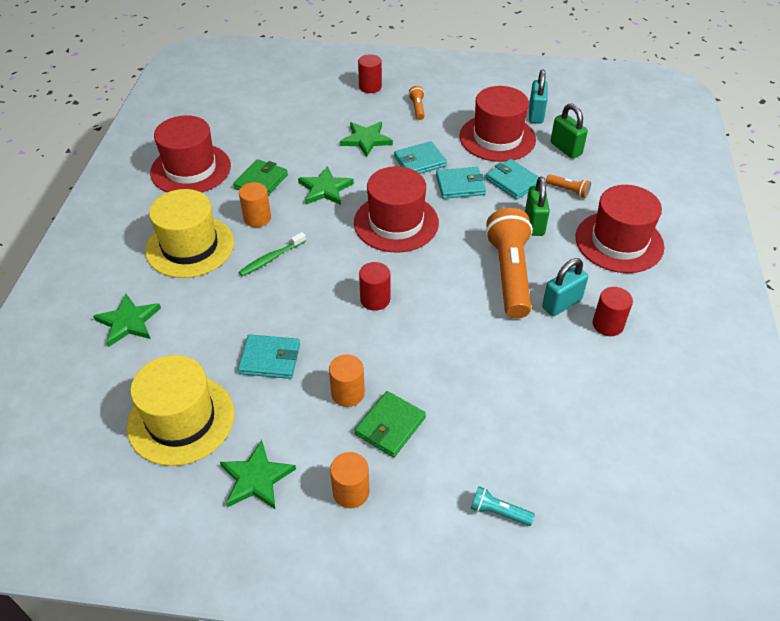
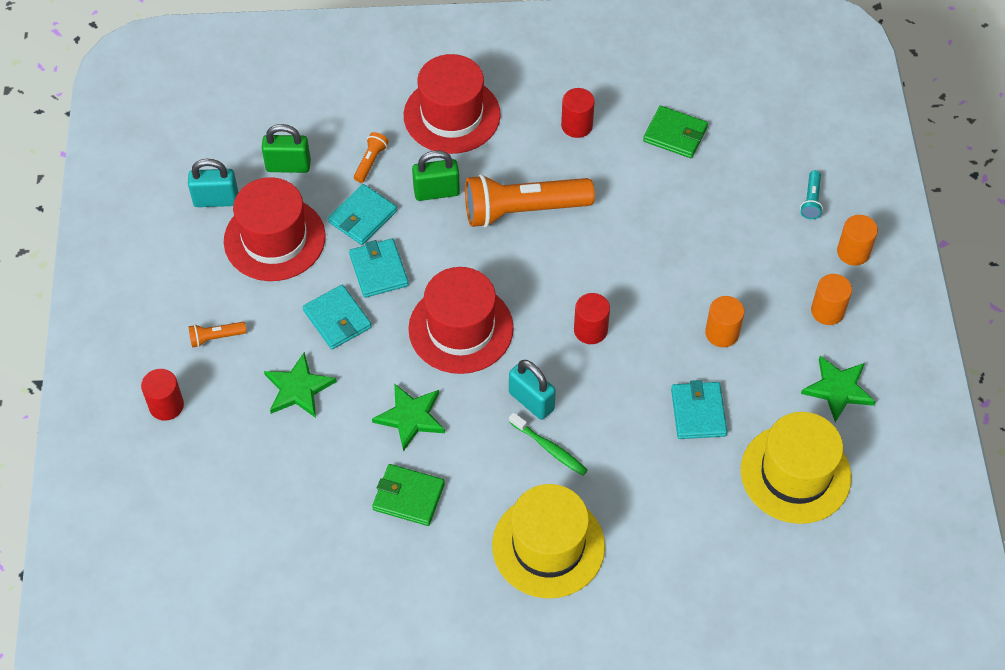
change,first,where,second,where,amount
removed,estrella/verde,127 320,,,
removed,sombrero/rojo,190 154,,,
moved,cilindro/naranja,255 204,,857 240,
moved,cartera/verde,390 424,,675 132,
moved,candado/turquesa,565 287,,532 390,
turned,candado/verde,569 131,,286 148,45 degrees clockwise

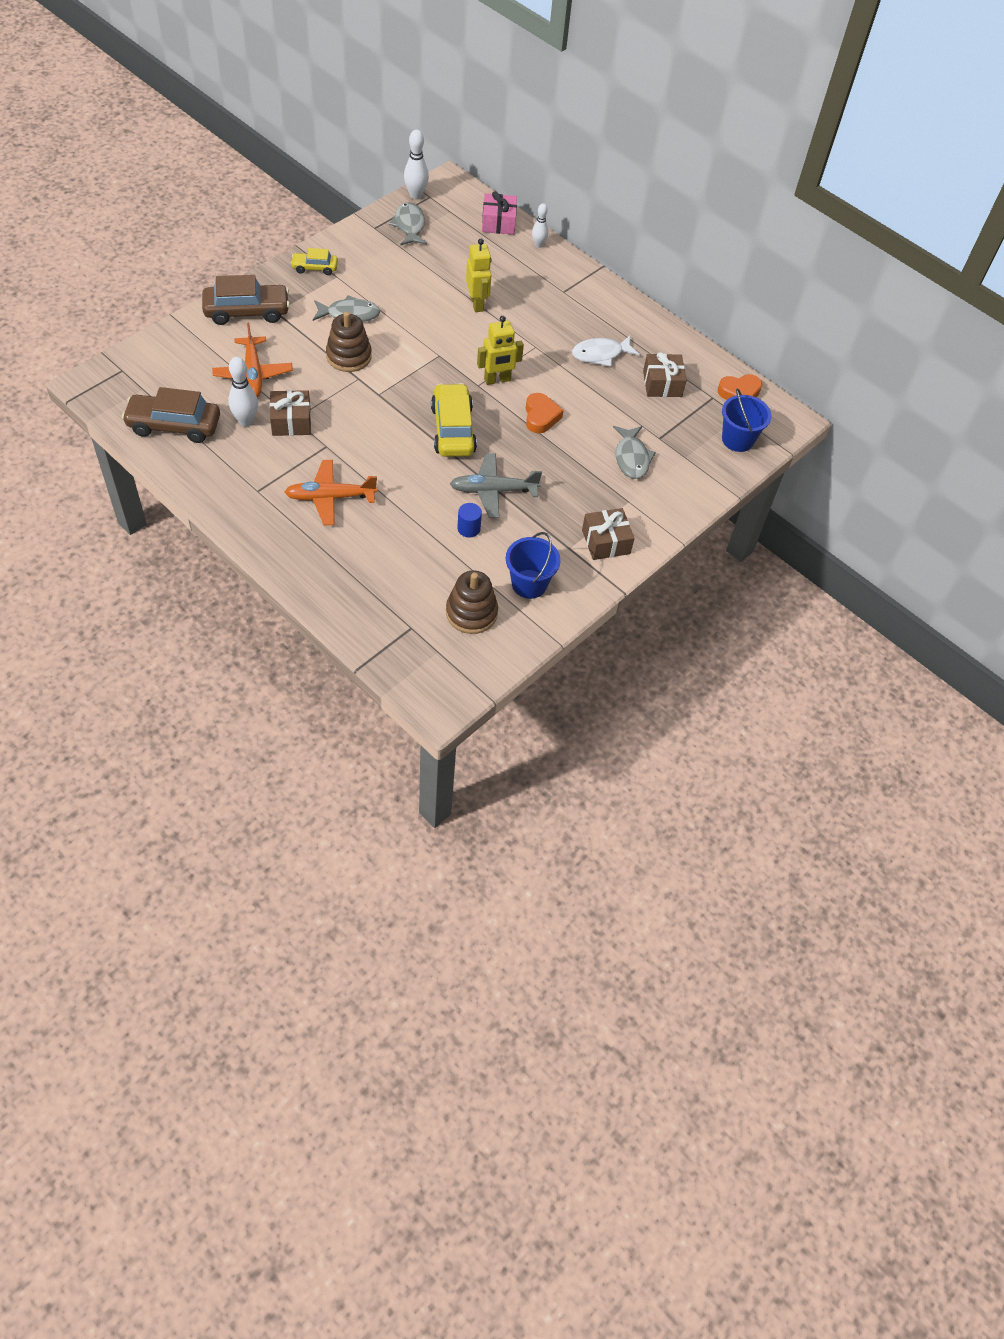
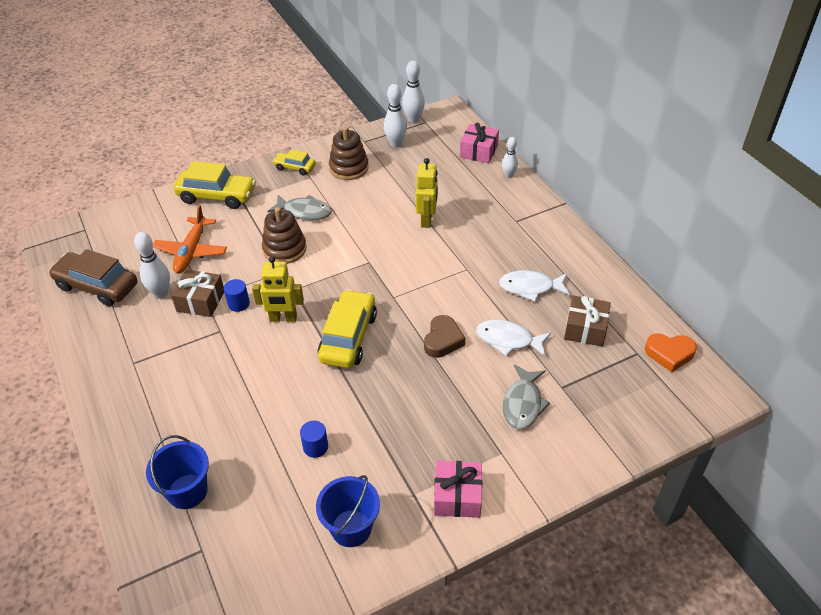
change,first,where,second,where,amount
recoloured,coche/marrón,246 300,coche/amarillo,215 185,
removed,avión/naranja,331 492,,,
replaced,pez/gris,408 224,bolo/blanco,395 115,
moved,juguete apilable/marrón,472 602,,349 153,
removed,avión/gris,496 486,,,
moved,robot/amarillo,500 350,,278 289,
recoloured,corazón/naranja,545 413,corazón/marrón,444 336,
recoloured,regalo/marrón,608 534,regalo/rosa,458 489,
moved,balde/azul,747 420,,177 472,
added,,,cilindro/azul,237 295,
added,,,pez/blanco,513 338,

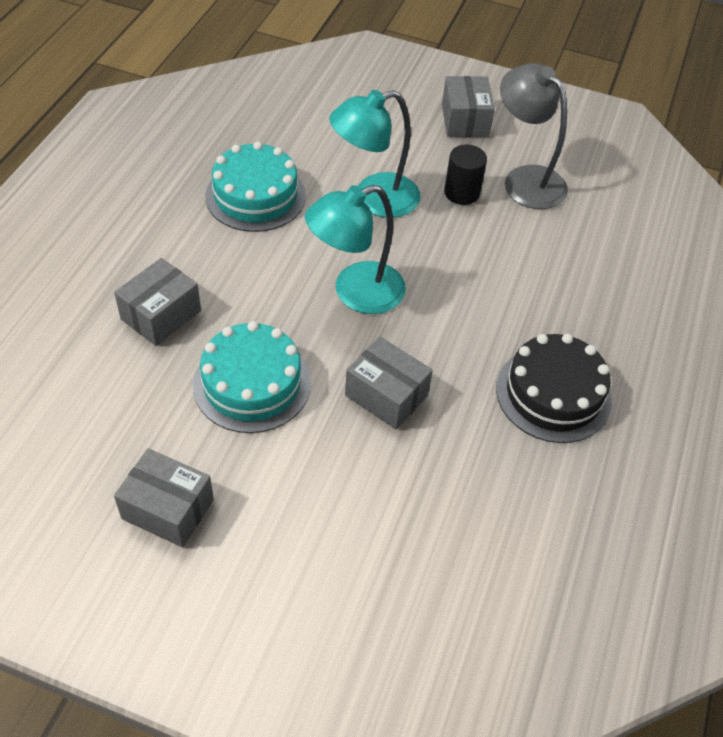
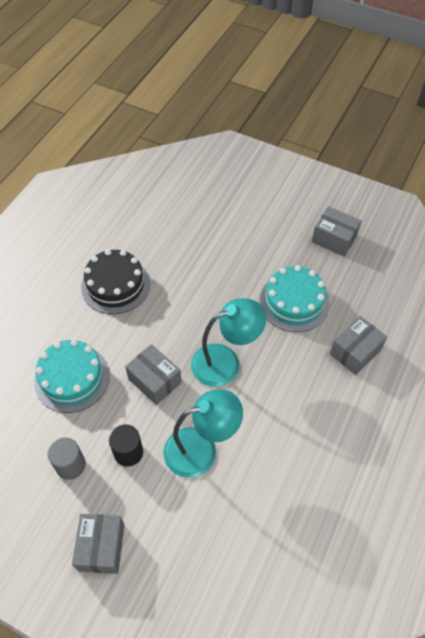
change,first,where,second,where,amount
moved,tarta/turquesa,255 186,,72 376,
moved,caja/gris,389 383,,153 374,
replaced,lámpara/gris,534 136,cilindro/gris,67 458,

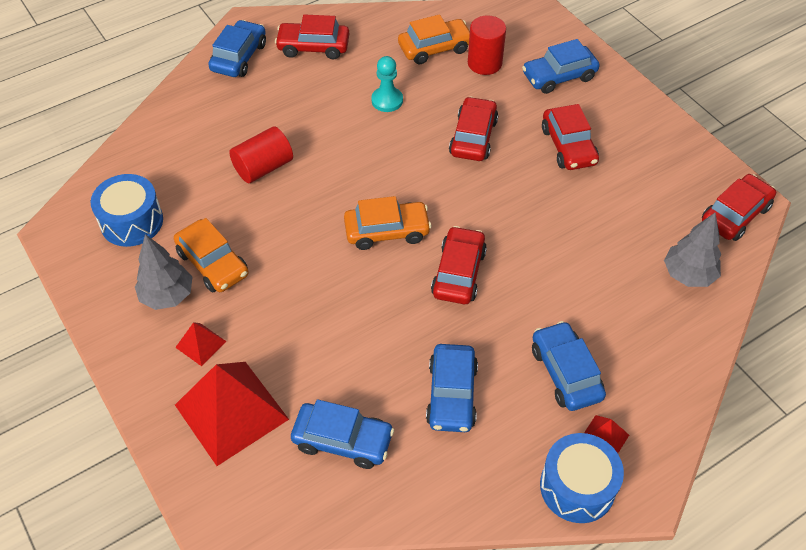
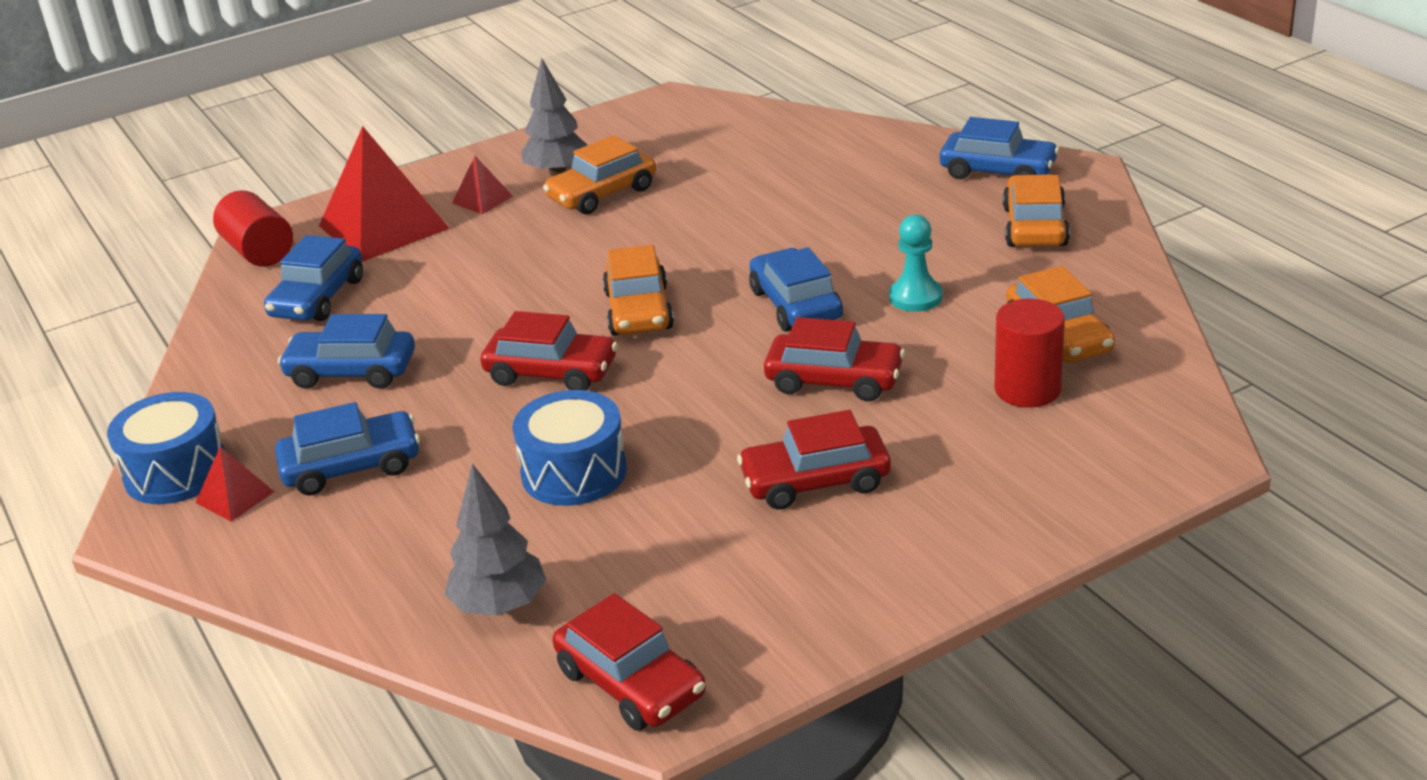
change,first,where,second,where,amount
moved,tambor/azul,127 210,,570 448,
moved,cilindro/rojo,261 154,,253 228,
recoloured,coche/rojo,312 37,coche/naranja,1036 210,
moved,coche/azul,561 66,,796 289,

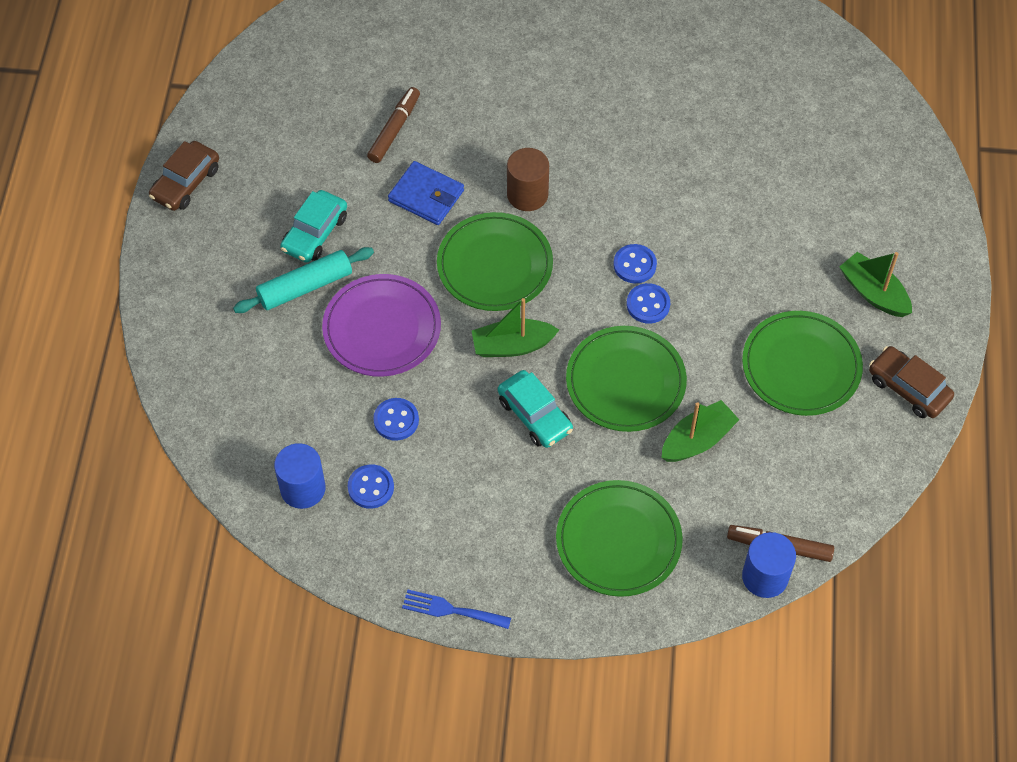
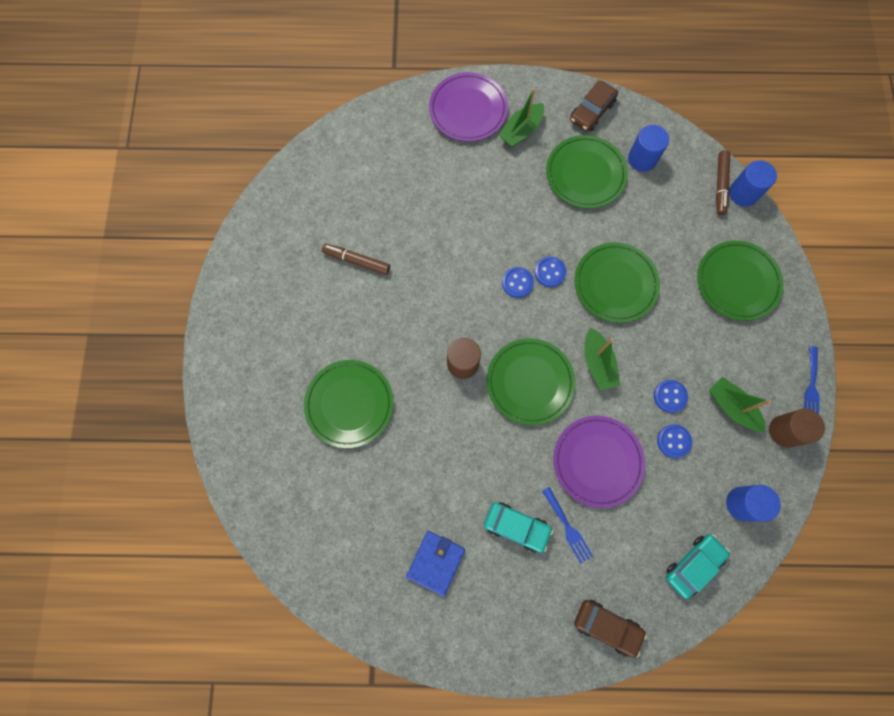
change,first,where,second,where,amount
moved,coche/marrón,184 176,,610 629,
replaced,rodillo/turquesa,303 280,tenedor/azul,567 525,
moved,botón/azul,371 486,,671 396,
moved,rotulador/marrón,393 125,,356 259,
moved,cartera/azul,426 193,,435 563,
moved,coche/turquesa,535 409,,698 566,
moved,barco/verde,700 431,,740 404,
added,,,plato/verde,348 404,
added,,,plato/morado,468 107,
added,,,cilindro/azul,648 148,
added,,,cilindro/marrón,797 428,

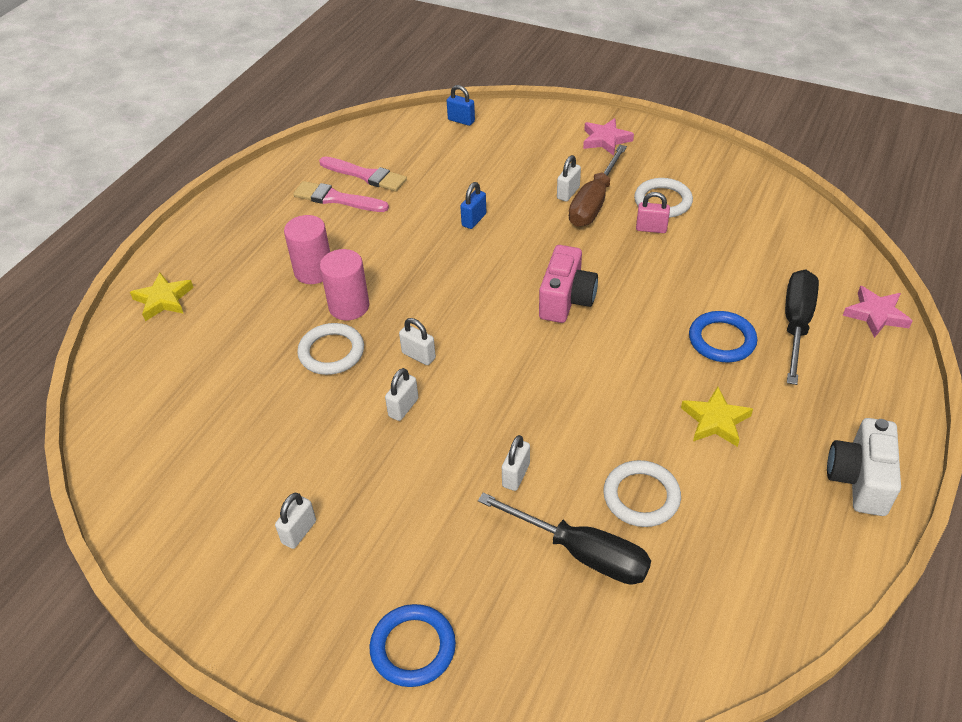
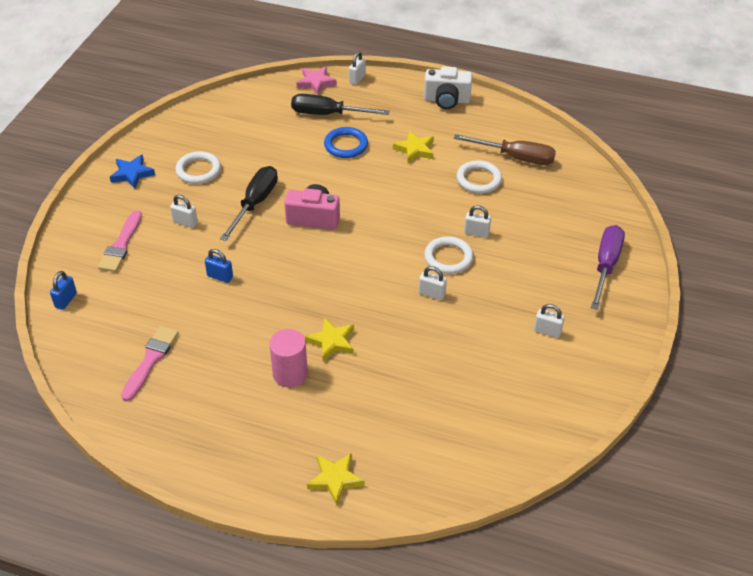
change,first,where,second,where,amount
moved,pincel/rosa,341 196,,120 241,
moved,anillo/blanco,330 349,,448 255,
replaced,cilindro/rosa,344 284,estrella/amarillo,329 339,
replaced,anillo/azul,413 645,destornillador/morado,608 267,
moved,candado/blanco,417 341,,357 68,
moved,destornillador/negro,564 539,,249 203,
moved,destornillador/marrón,598 186,,505 149,
removed,estrella/rosa,608 137,,,
removed,candado/rosa,653 212,,,
added,,,estrella/azul,132 171,

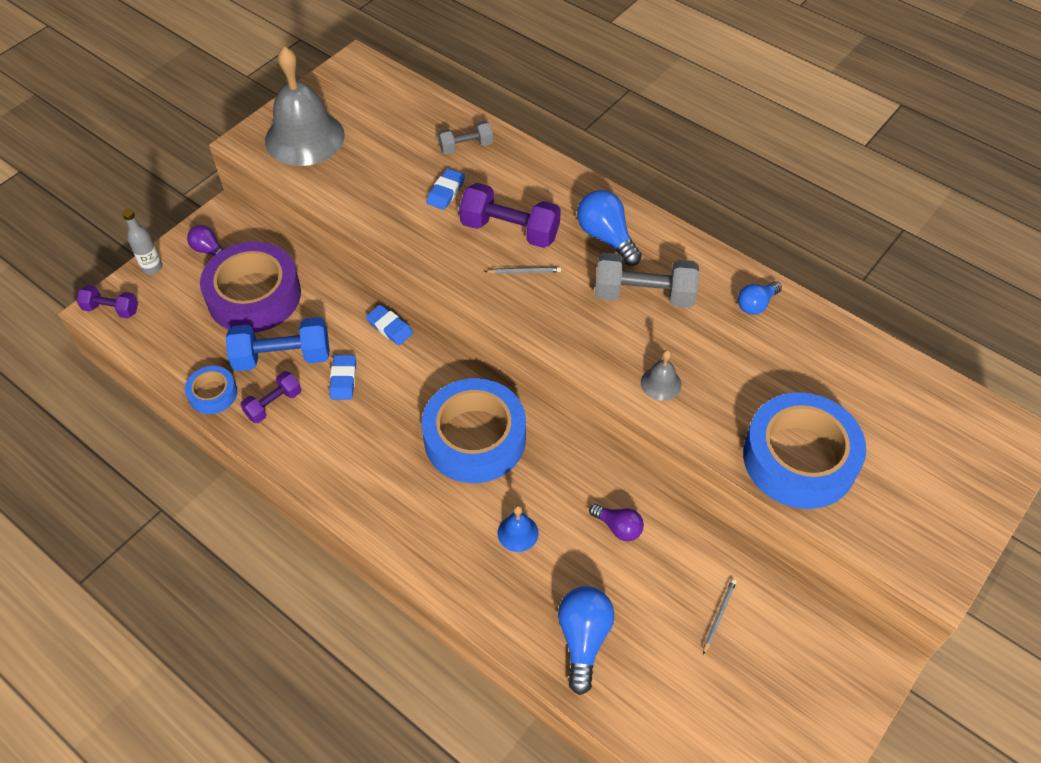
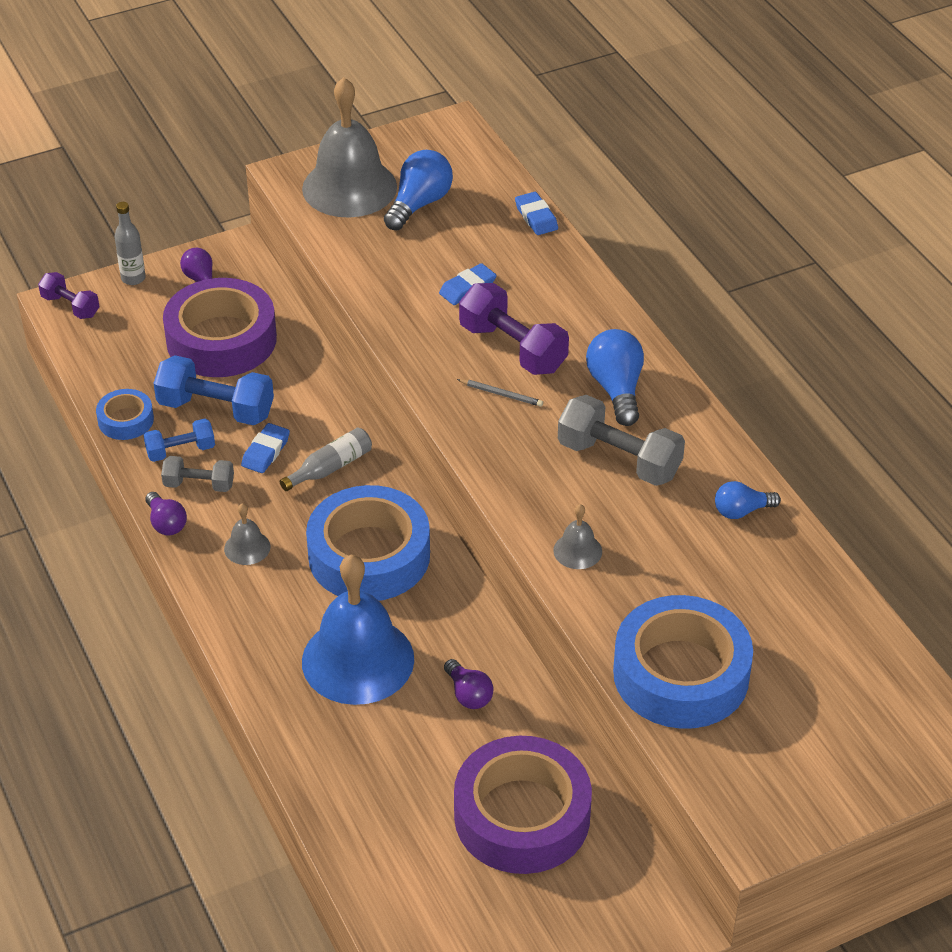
change,first,where,second,where,amount
recoloured,mancuerna/morado,270 397,mancuerna/azul,179 440,
moved,goma de borrar/azul,389 325,,536 213,
moved,mancuerna/gris,465 137,,197 474,
resized,campana/azul,518 528,,358 629,x2.32
moved,bombilla/azul,586 640,,418 190,
replaced,lápiz/gris,720 617,cinta adhesiva/morado,523 805,
added,,,bombilla/morado,166 514,
added,,,campana/gris,247 534,
added,,,botella/gris,326 459,

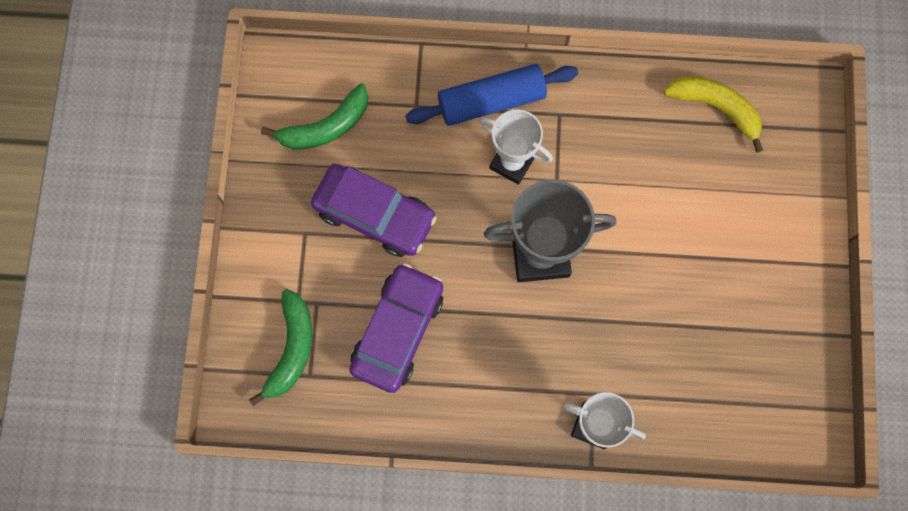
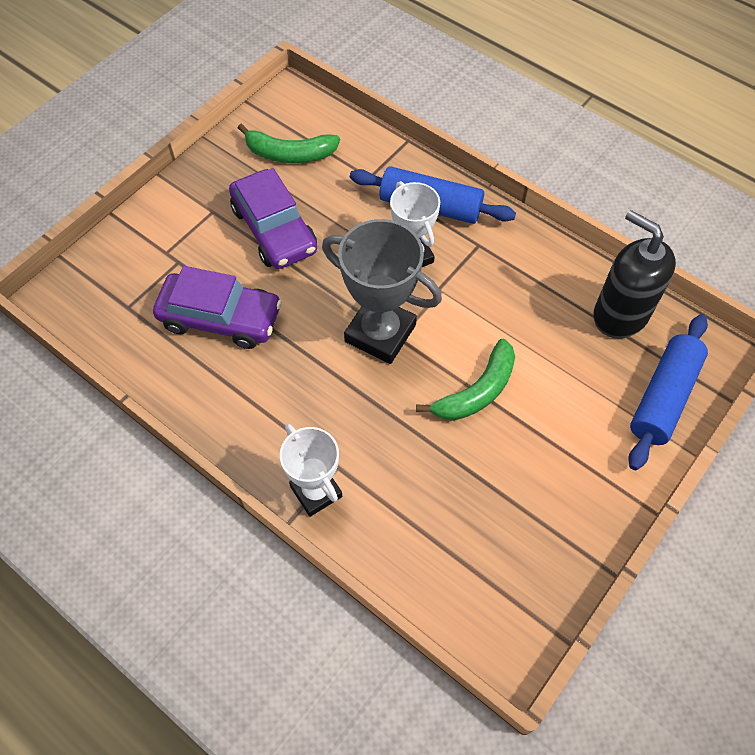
change,first,where,second,where,amount
moved,plátano/verde,280 347,,465 380,
turned,coche/morado,396 328,,217 307,45 degrees clockwise
replaced,plátano/amarillo,713 114,dispensador de jabón/negro,634 274,
added,,,rodillo/azul,668 392,

